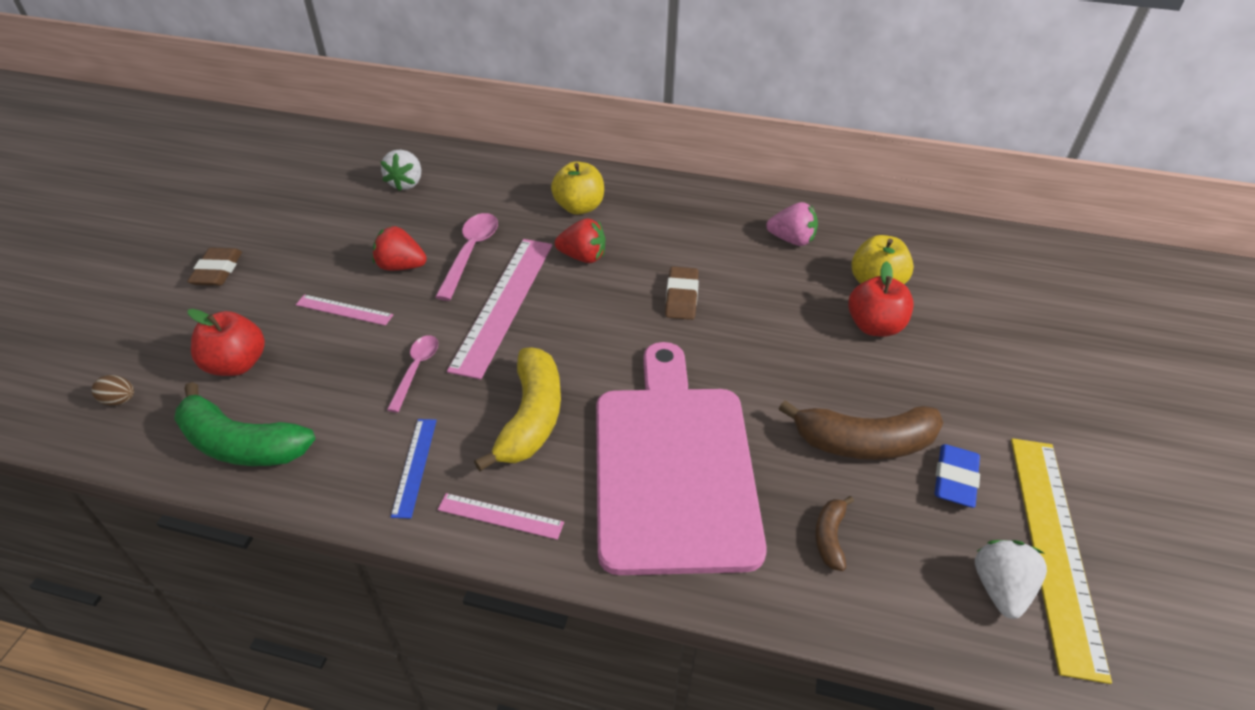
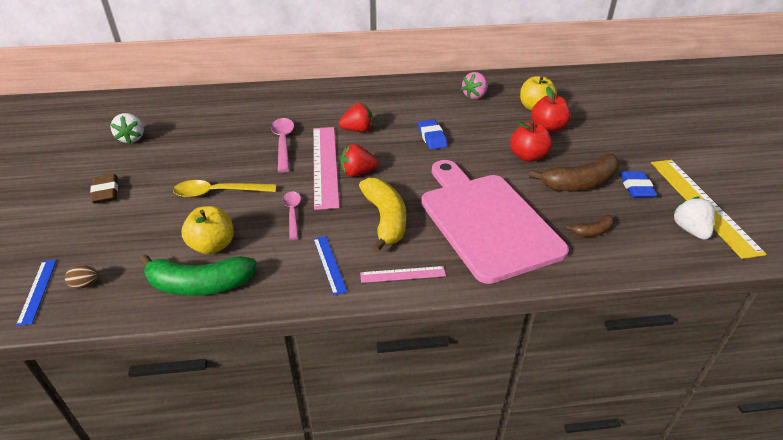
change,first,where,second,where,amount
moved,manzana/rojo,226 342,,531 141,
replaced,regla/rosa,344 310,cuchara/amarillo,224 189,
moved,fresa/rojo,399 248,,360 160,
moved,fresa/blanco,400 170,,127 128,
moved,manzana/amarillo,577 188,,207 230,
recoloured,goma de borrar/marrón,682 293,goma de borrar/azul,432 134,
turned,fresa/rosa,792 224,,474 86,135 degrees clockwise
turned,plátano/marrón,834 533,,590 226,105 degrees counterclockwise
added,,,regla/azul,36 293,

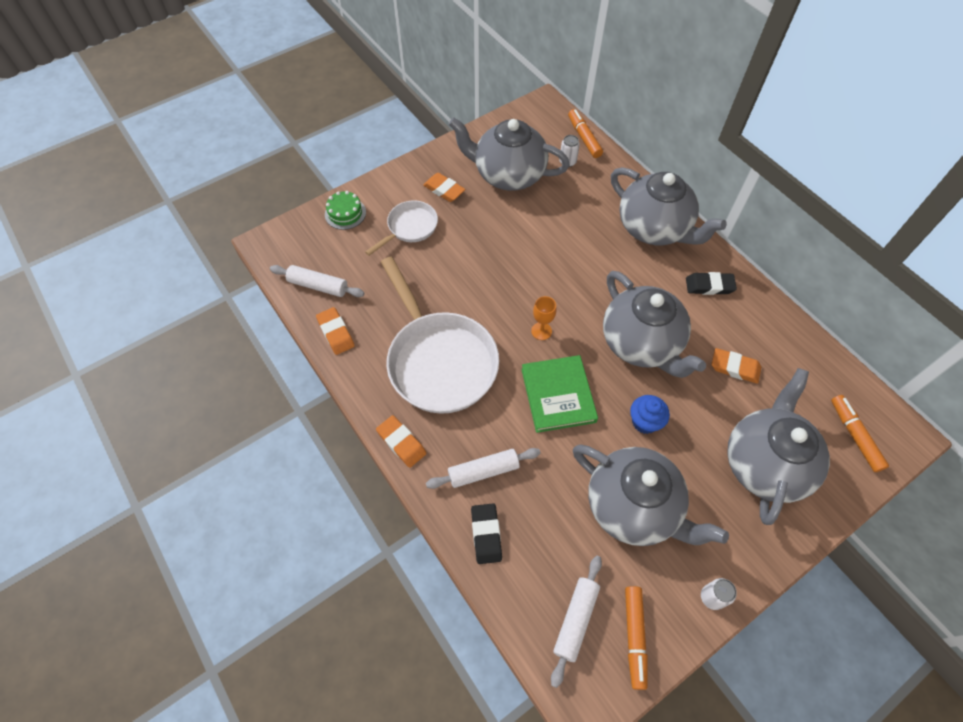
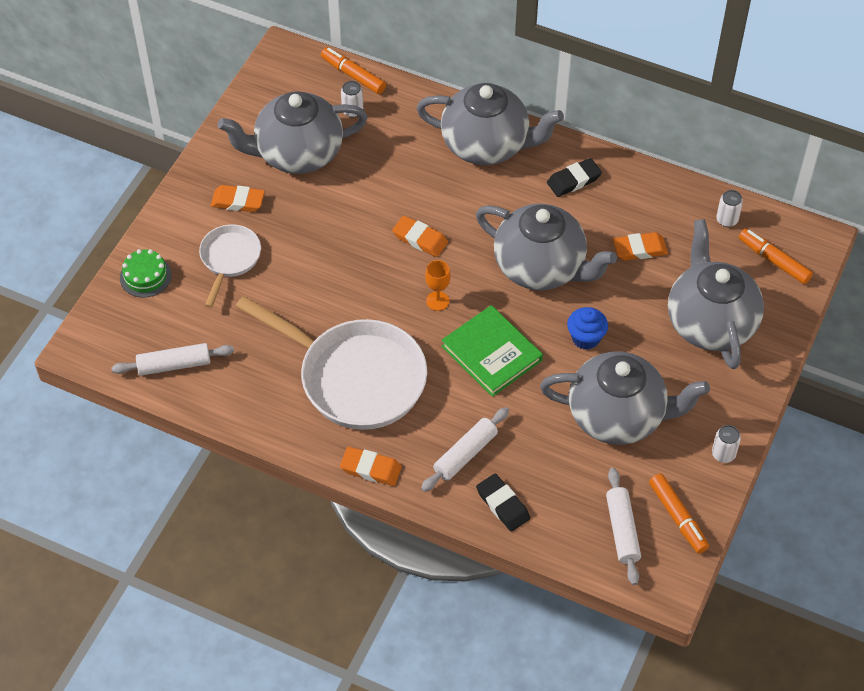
change,first,where,second,where,amount
moved,goma de borrar/naranja,335 331,,420 236,
added,,,lata/blanco,729 208,

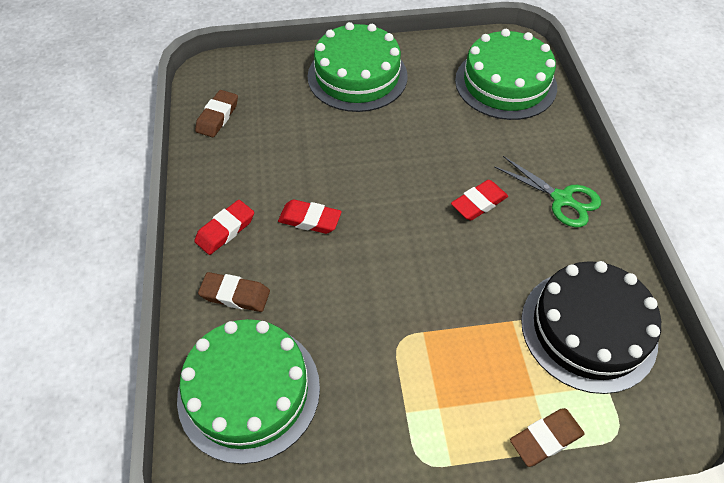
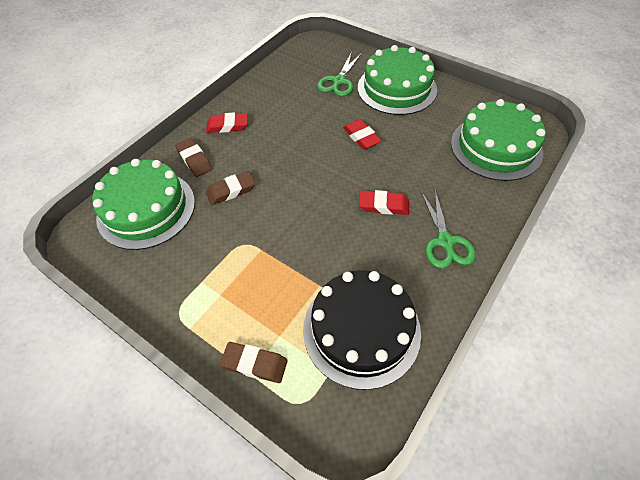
change,first,where,second,where,amount
moved,goma de borrar/marrón,216 113,,230 188,
moved,goma de borrar/rojo,310 216,,362 134,
added,,,tijeras/verde,339 74,

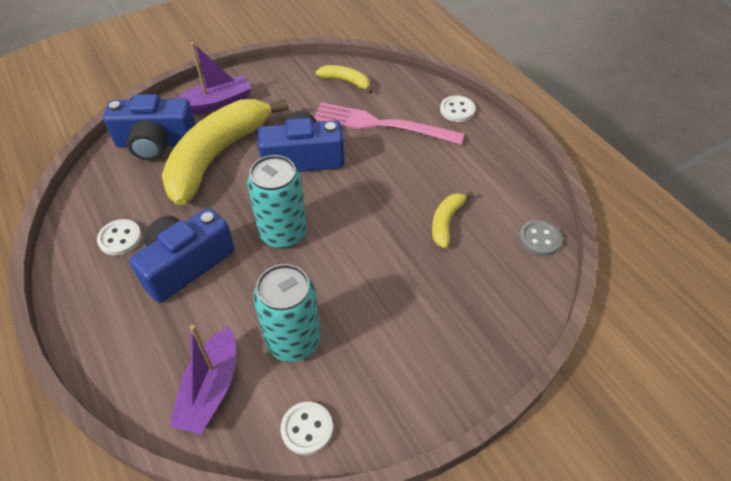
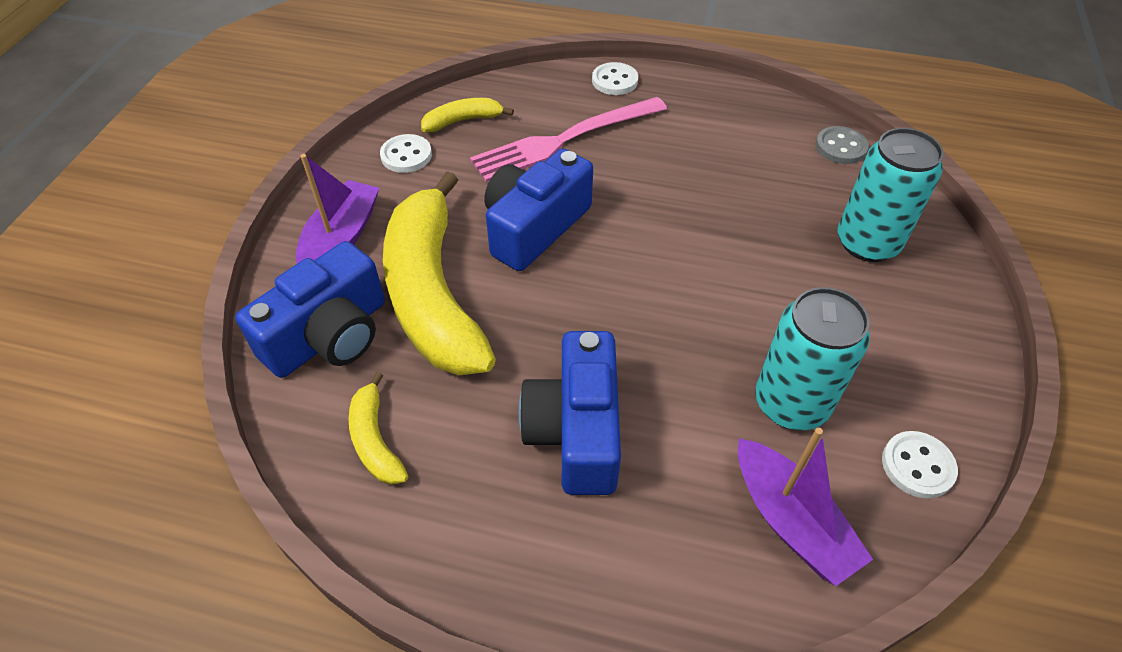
change,first,where,second,where,amount
moved,botón/blanco,119 237,,406 153,
moved,lata/turquesa,277 202,,890 195,
moved,plátano/amarillo,453 219,,378 428,

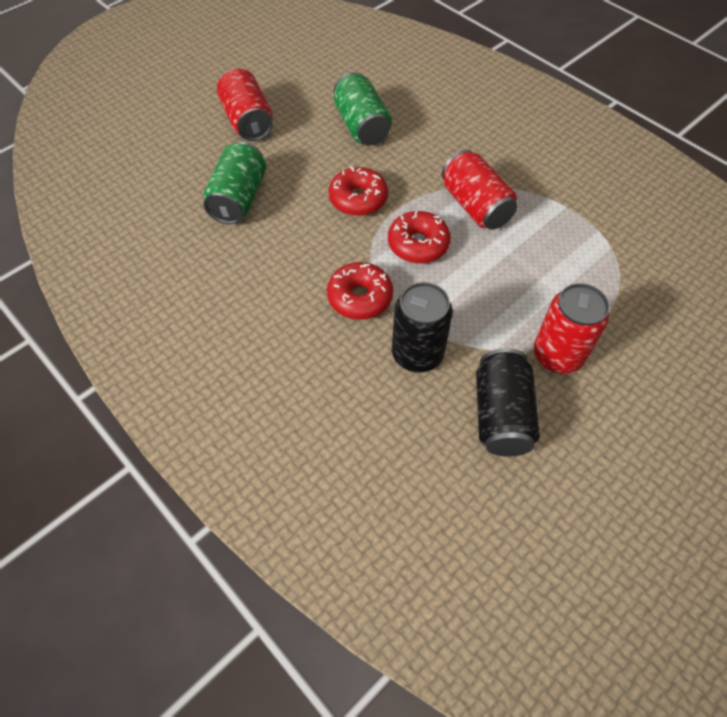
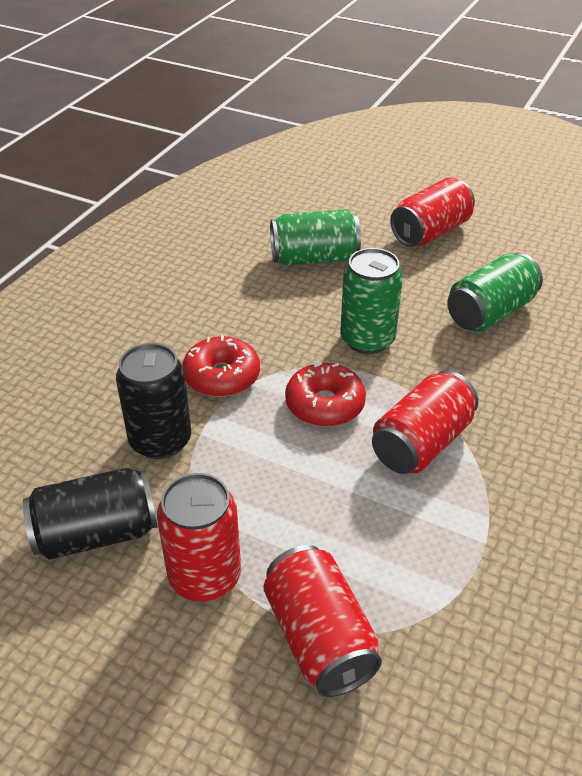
change,first,where,second,where,amount
replaced,rosquilla/rojo,358 191,lata/verde,371 301,
added,,,lata/rojo,323 621,

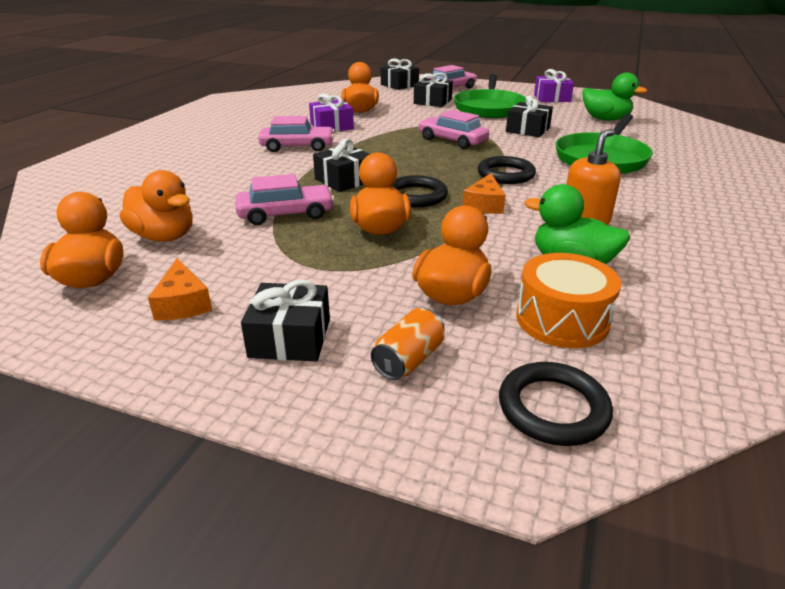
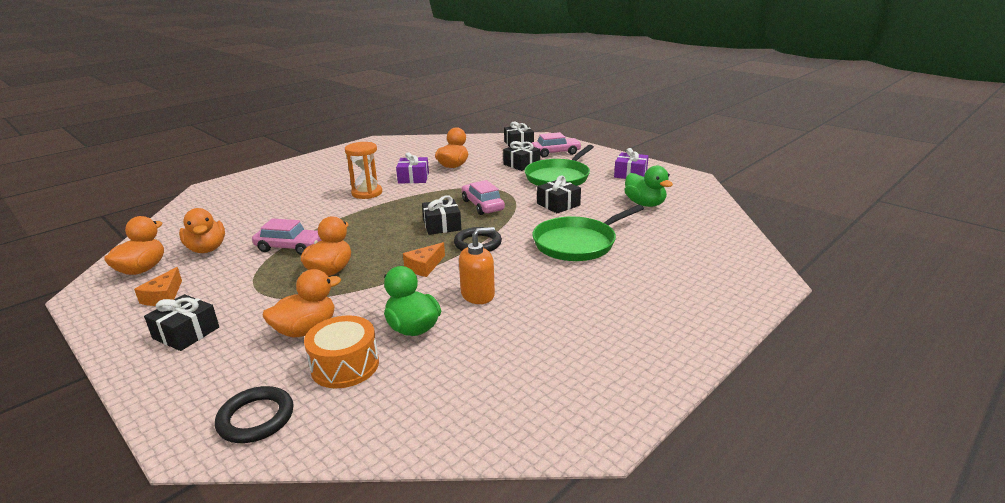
change,first,where,second,where,amount
replaced,coche/rosa,296 134,reloj de arena/naranja,363 170,
moved,regalo/negro,341 165,,441 215,
removed,lata/naranja,408 344,,,
removed,anillo/negro,420 191,,,

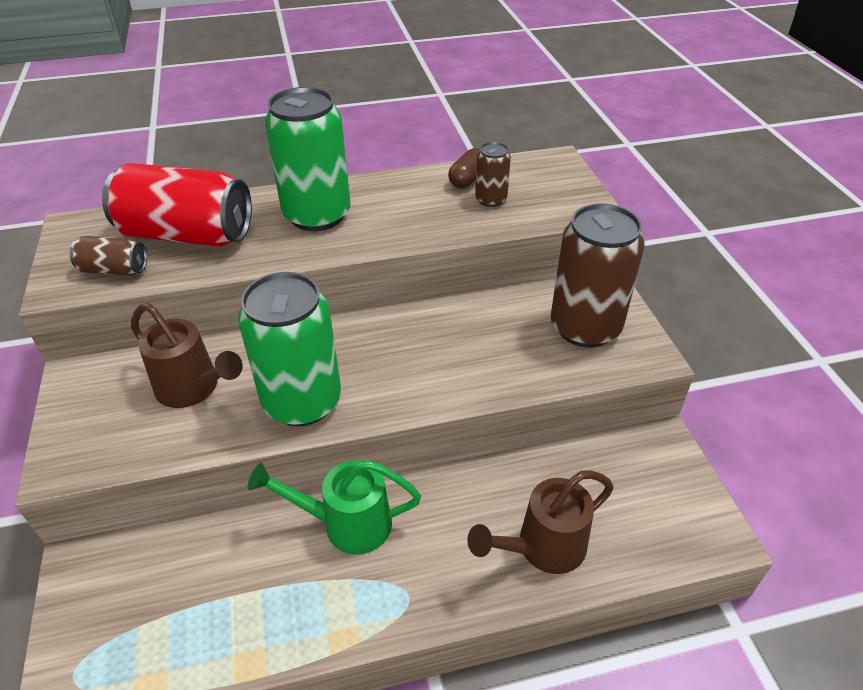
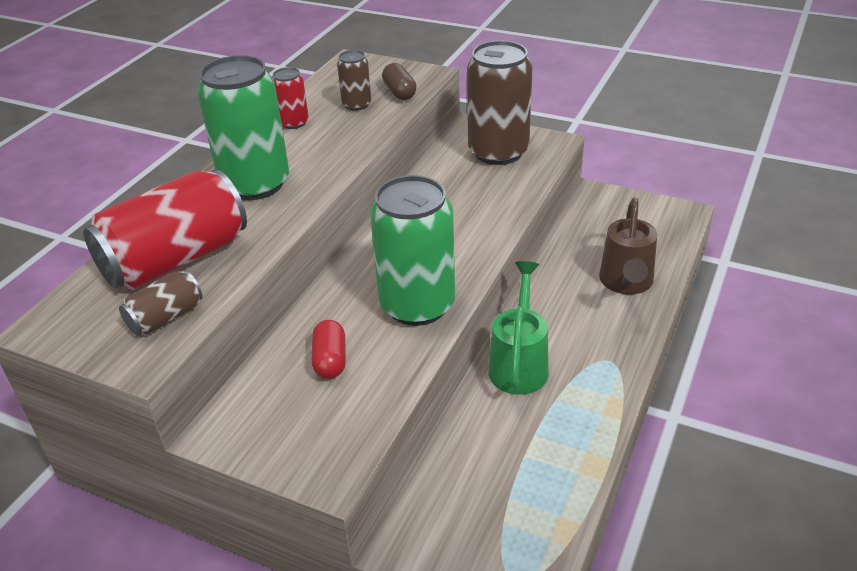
change,first,where,second,where,amount
replaced,regadera/marrón,187 355,cápsula/rojo,329 349,
turned,regadera/verde,334 507,,518 328,150 degrees clockwise
moved,cápsula/marrón,464 168,,399 81,
added,,,lata/rojo,291 98,

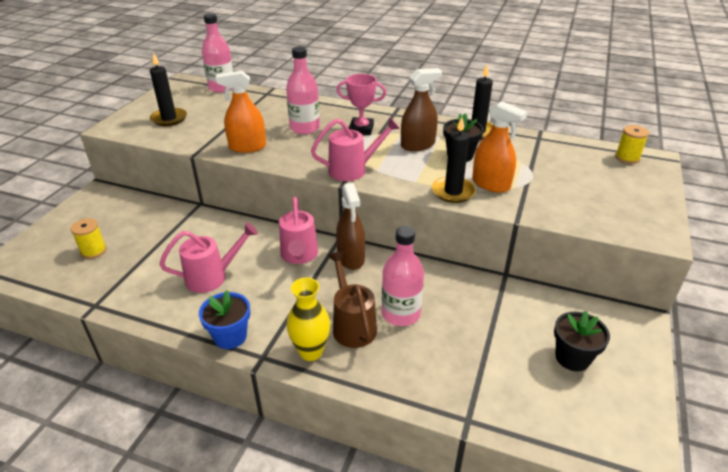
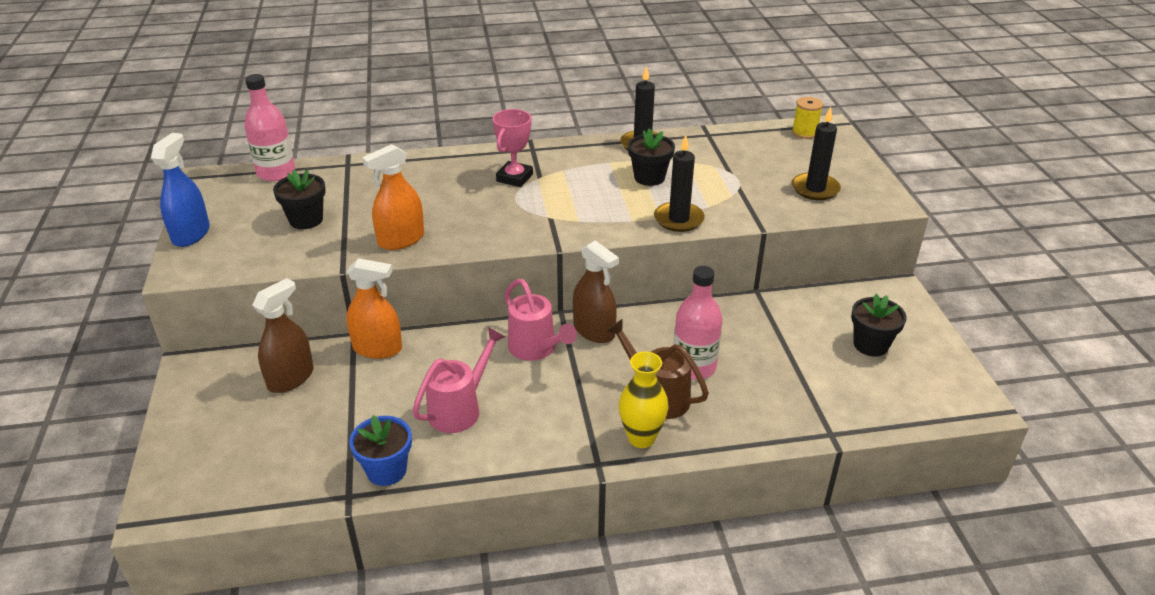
change,first,where,second,where,amount
removed,carrete/amarillo,89 238,,,
moved,vela/negro,168 89,,816 153,
moved,maceta/azul,224 319,,380 450,
removed,botella/rosa,303 90,,,
removed,regadera/rosa,355 149,,,
turned,trofeo/rosa,361 104,,513 148,45 degrees counterclockwise
moved,pulverizador/marrón,421 109,,283 335,
moved,pulverizador/naranja,499 147,,374 308,
added,,,pulverizador/azul,180 190,
added,,,maceta/negro,299 199,

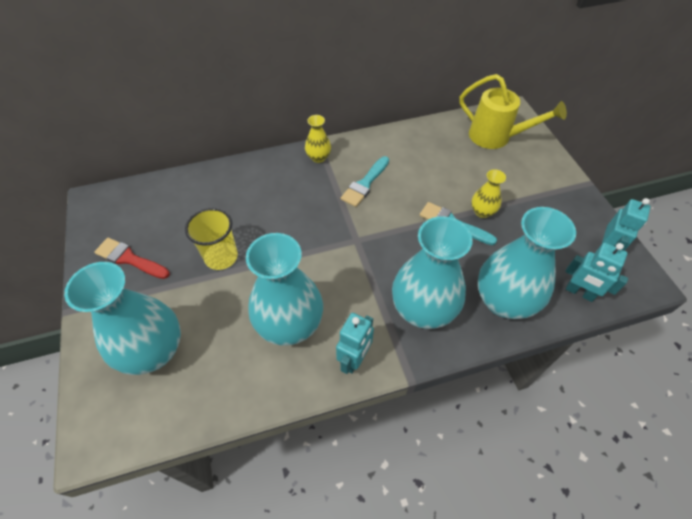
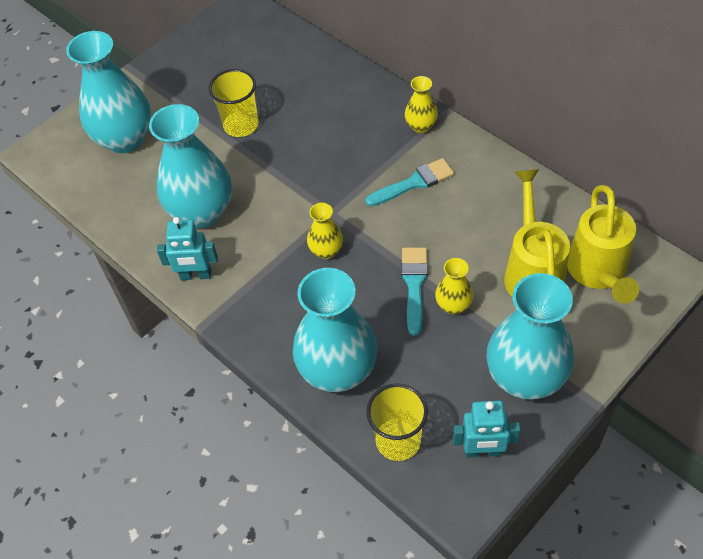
change,first,where,second,where,amount
removed,pincel/rojo,132 258,,,
turned,pincel/turquesa,365 181,,409 182,150 degrees clockwise
moved,florero/turquesa,432 272,,530 336,
replaced,robot/turquesa,596 272,vaso/amarillo,397 422,
added,,,florero/amarillo,325 231,
added,,,regadera/amarillo,537 233,

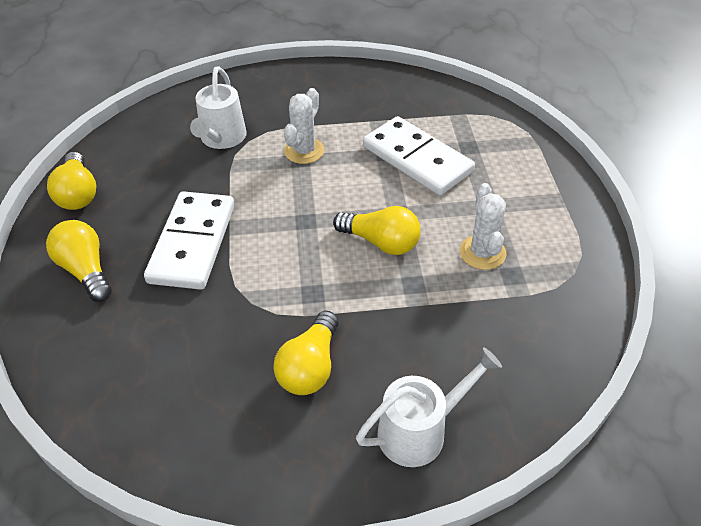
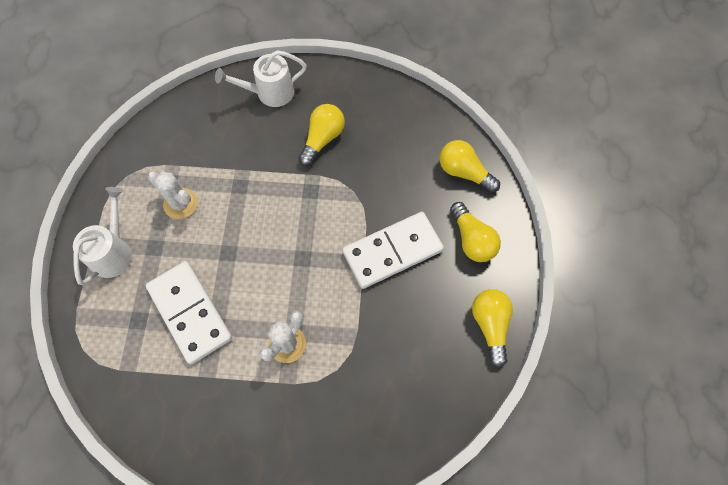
change,first,where,second,where,amount
turned,ficha de dominó/blanco,189 240,,393 250,45 degrees clockwise
moved,regadera/blanco,218 107,,102 236,
moved,bombilla/amarillo,377 230,,470 166,
turned,cactus/blanco,483 226,,173 195,60 degrees counterclockwise

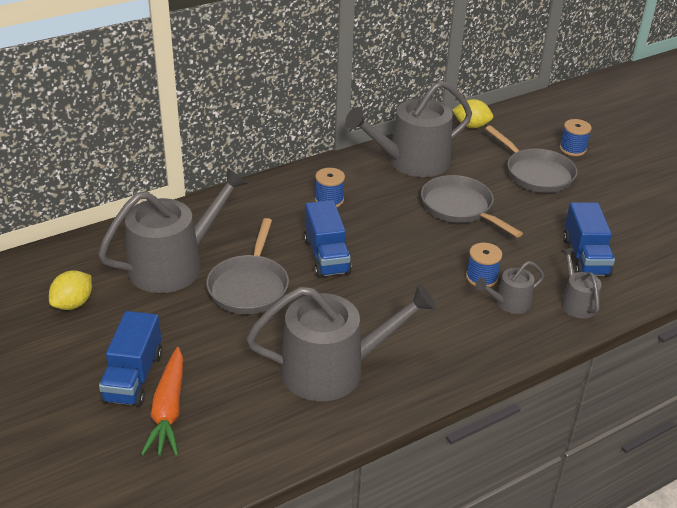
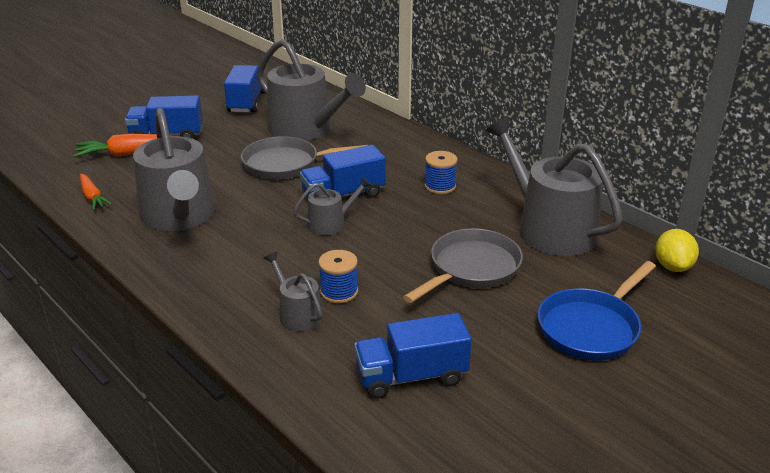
change,first,where,second,where,amount
replaced,limón/amarillo,70 290,camión/azul,244 88,
recoloured,sartén/gris,531 159,sartén/azul,597 311,
removed,carrete/azul,576 137,,,
moved,regadera/gris,581 283,,332 206,
added,,,zanahoria/naranja,96 192,

